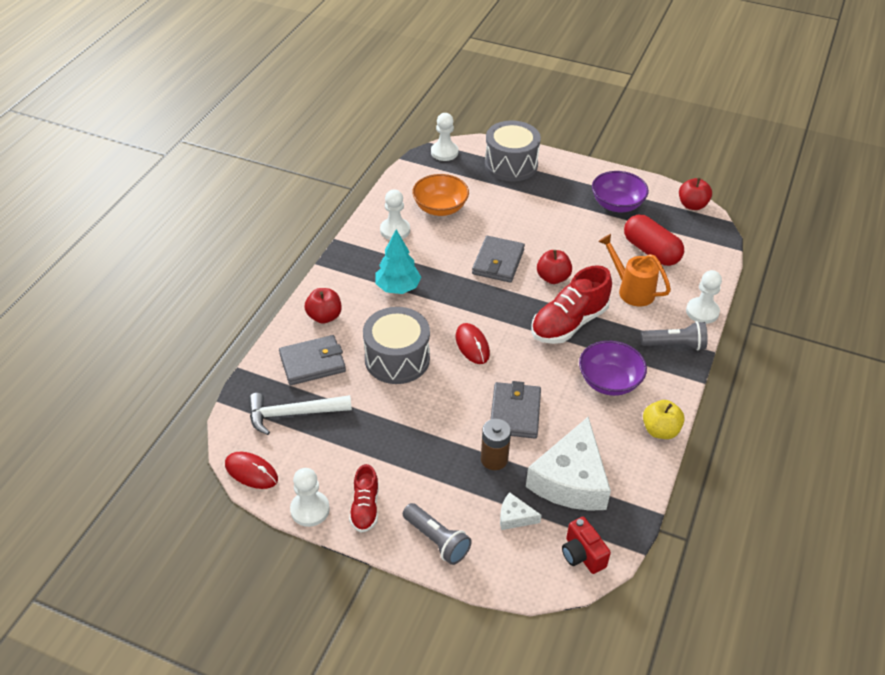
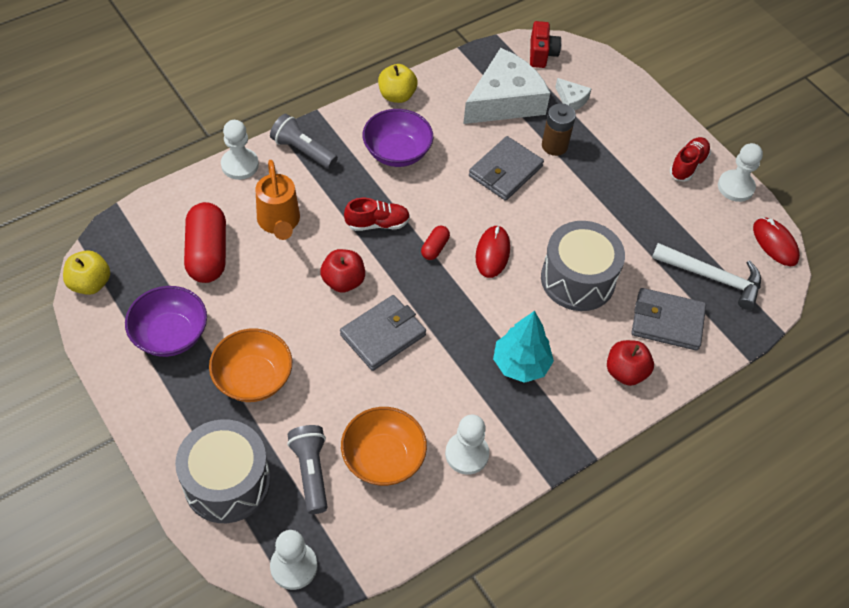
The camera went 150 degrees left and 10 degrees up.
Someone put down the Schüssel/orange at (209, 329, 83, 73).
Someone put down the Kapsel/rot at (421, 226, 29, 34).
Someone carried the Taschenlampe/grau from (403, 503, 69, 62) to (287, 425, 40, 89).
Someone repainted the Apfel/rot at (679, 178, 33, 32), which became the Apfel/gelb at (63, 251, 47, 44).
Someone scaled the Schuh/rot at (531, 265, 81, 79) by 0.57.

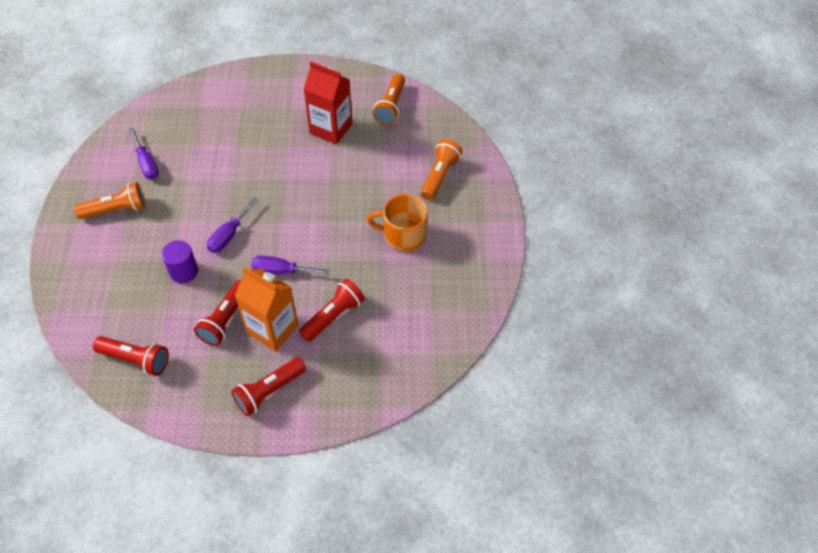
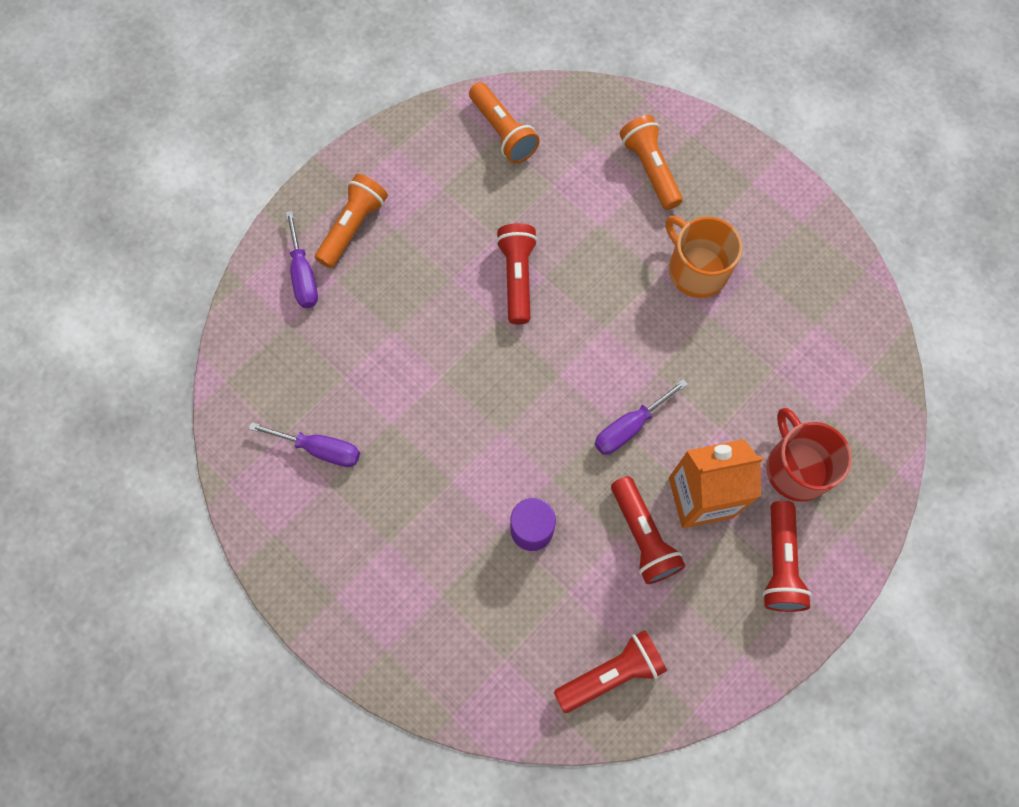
The camera went 45 degrees left and 15 degrees up.
Someone took away the Getränkekarton/rot at (304, 62, 49, 83).
Someone put down the Tasse/rot at (766, 408, 86, 94).
Someone carried the Taschenlampe/orange from (74, 182, 72, 37) to (315, 174, 73, 94).
Someone carried the Schraubenzieher/lila from (207, 197, 52, 56) to (285, 211, 33, 97).
Someone carried the Taschenlampe/rot from (299, 279, 66, 63) to (496, 223, 42, 101).
Someone rotated the Tasse/orange at (367, 194, 61, 58) by 90 degrees clockwise.

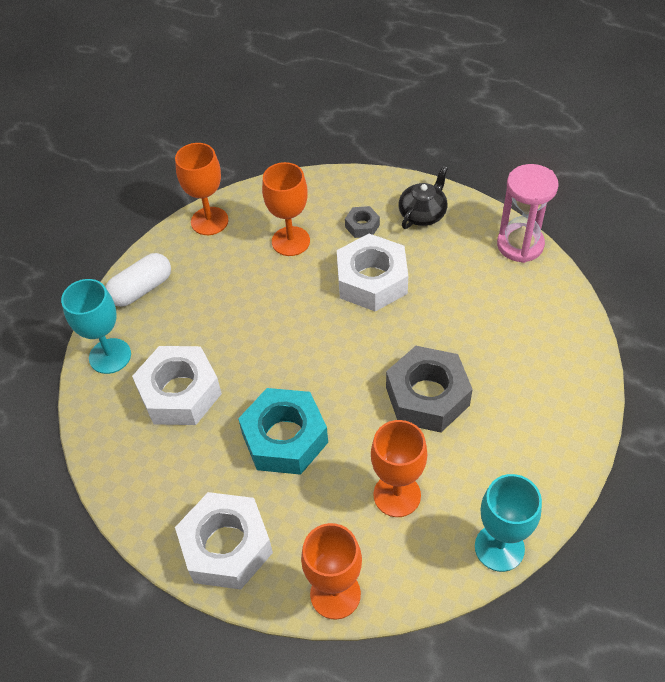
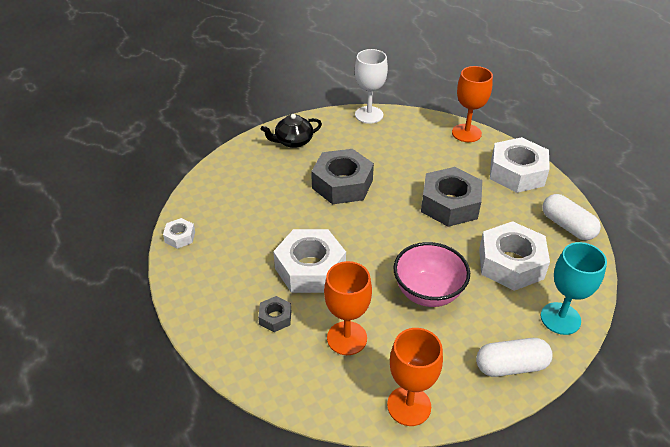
The camera went 150 degrees left and 10 degrees down.
Someone took away the Kelch/orange at (371, 420, 56, 97).
Someone put down the Schüssel/rosa at (394, 242, 76, 65).
Someone put down the Kapsel/weiß at (542, 194, 59, 46).
Someone carried the Teekanne/schwarz from (399, 166, 49, 63) to (261, 114, 61, 34).
Someone swapped the Sanduhr/rosa at (497, 164, 62, 99) for the Sechskantmutter/weiß at (163, 218, 32, 31).
Someone repainted the Sechskantmutter/türkis at (238, 388, 90, 87), which became the Sechskantmutter/grau at (421, 167, 61, 60).
Someone repainted the Kelch/türkis at (475, 474, 67, 98), which became the Kelch/weiß at (355, 49, 33, 75).

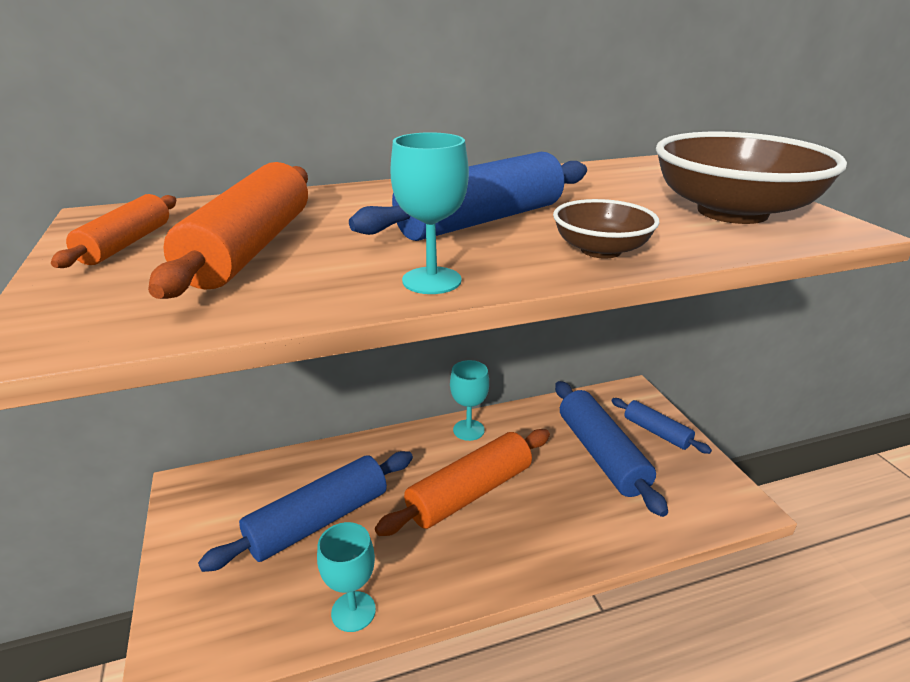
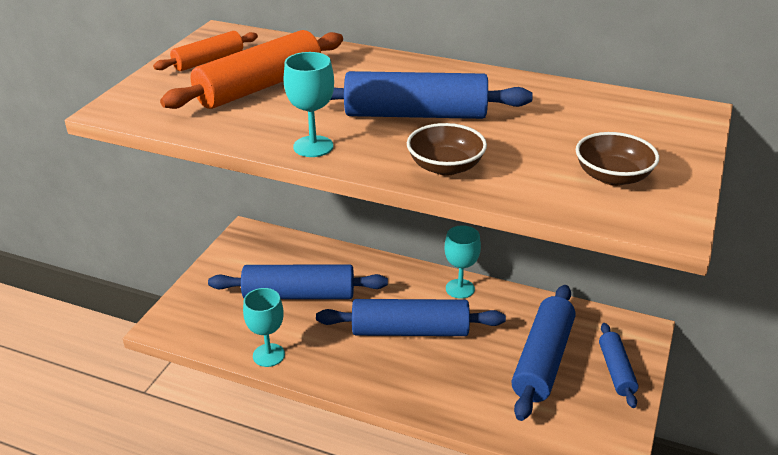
The camera went 40 degrees right and 5 degrees up.
Someone repainted the Nudelholz/orange at (375, 429, 175, 107), which became the Nudelholz/blau at (316, 299, 190, 37).
Someone scaled the Schüssel/braun at (656, 132, 191, 92) by 0.52.

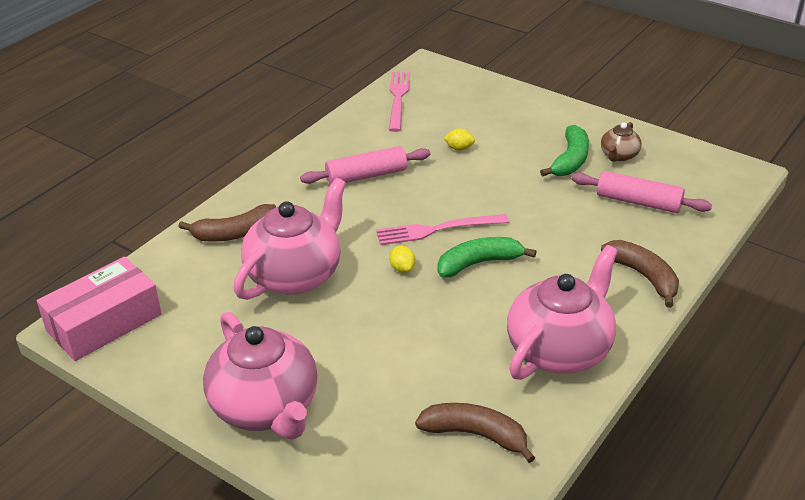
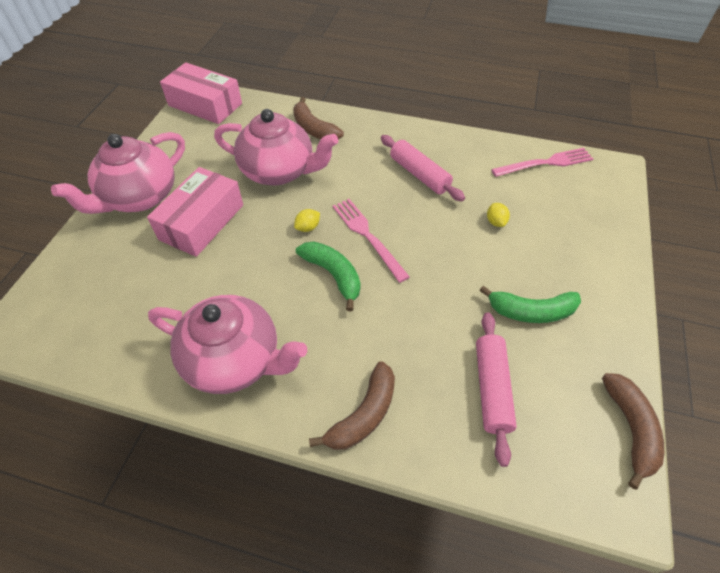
The camera went 70 degrees right and 15 degrees up.
Someone took away the Teekanne/braun at (601, 122, 41, 40).
Someone put down the Schachtel/rosa at (147, 167, 96, 90).
Someone carried the Banane/braun from (415, 403, 120, 60) to (602, 373, 62, 116).

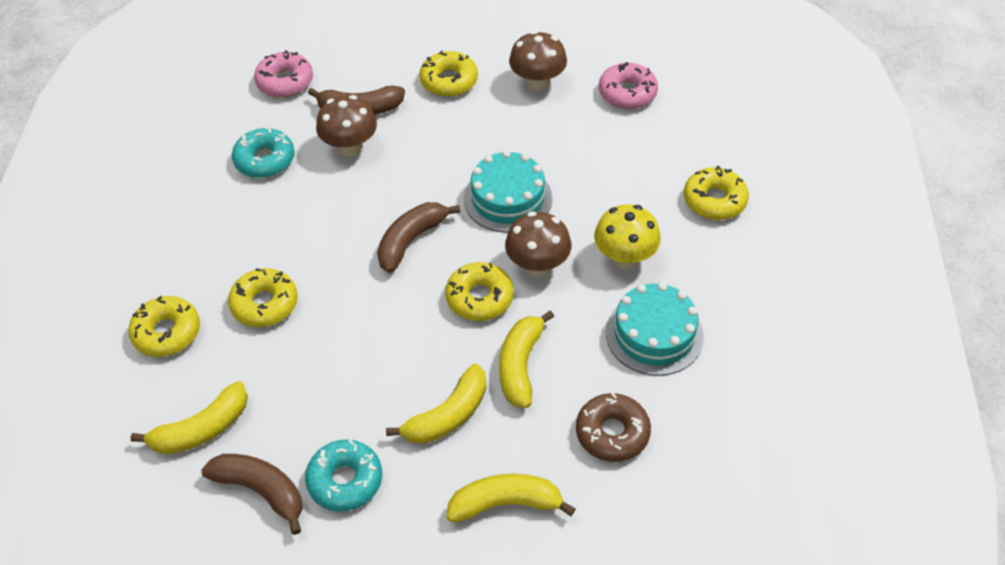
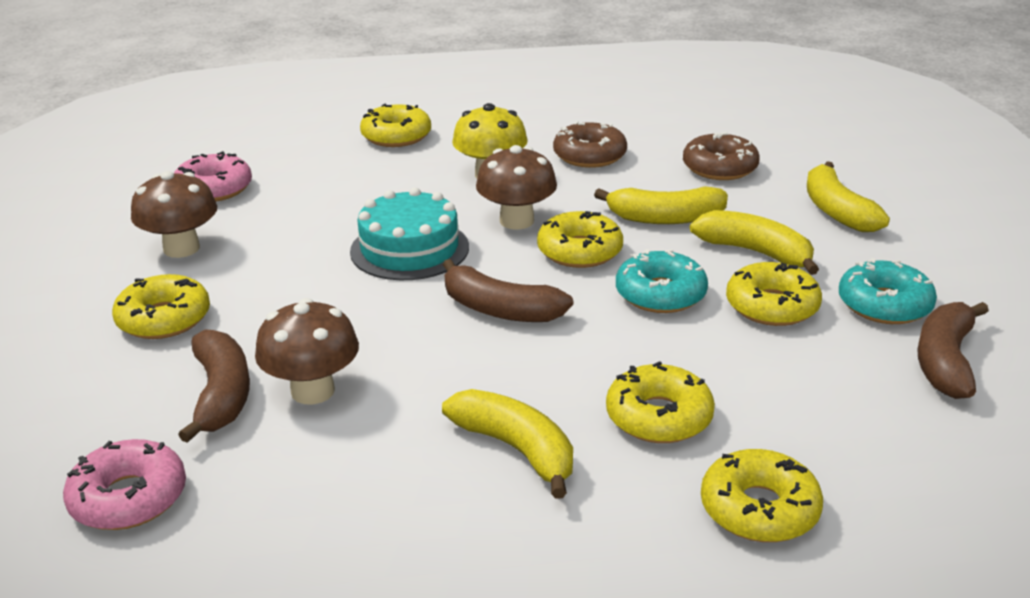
The camera went 100 degrees left and 20 degrees down.
Someone put down the Donut/gelb at (726, 262, 96, 64).
Someone carried the Banane/gelb from (131, 382, 117, 72) to (442, 389, 131, 110).
Someone carried the Donut/türkis from (232, 127, 63, 51) to (616, 249, 92, 64).
Someone swapped the Kuchen/türkis at (606, 282, 98, 94) for the Donut/braun at (553, 121, 74, 47).

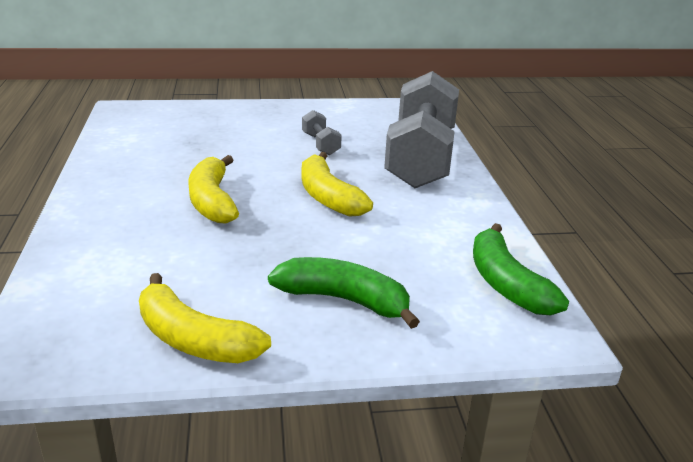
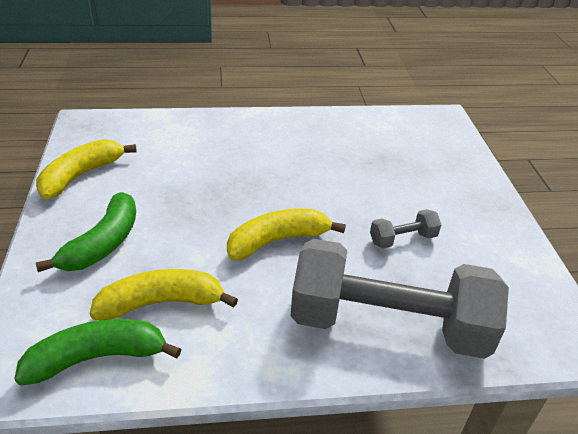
The camera went 90 degrees right and 10 degrees up.
Someone carried the Banane/gelb from (189, 155, 50, 68) to (90, 269, 148, 51).

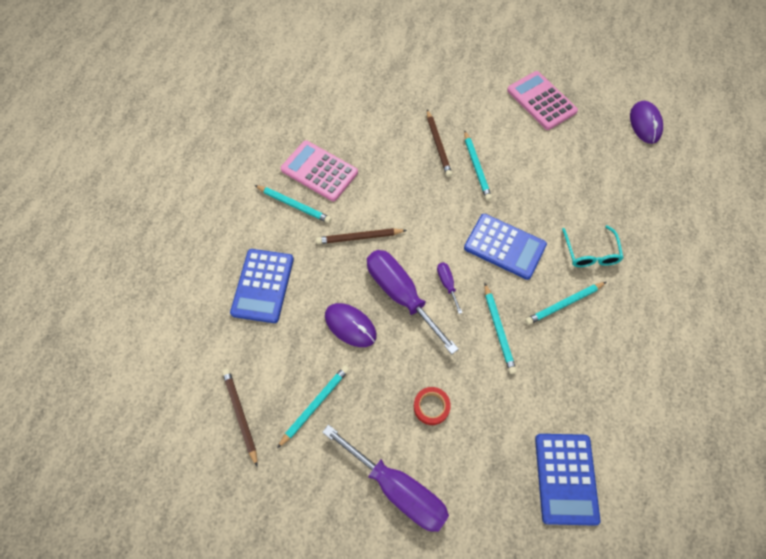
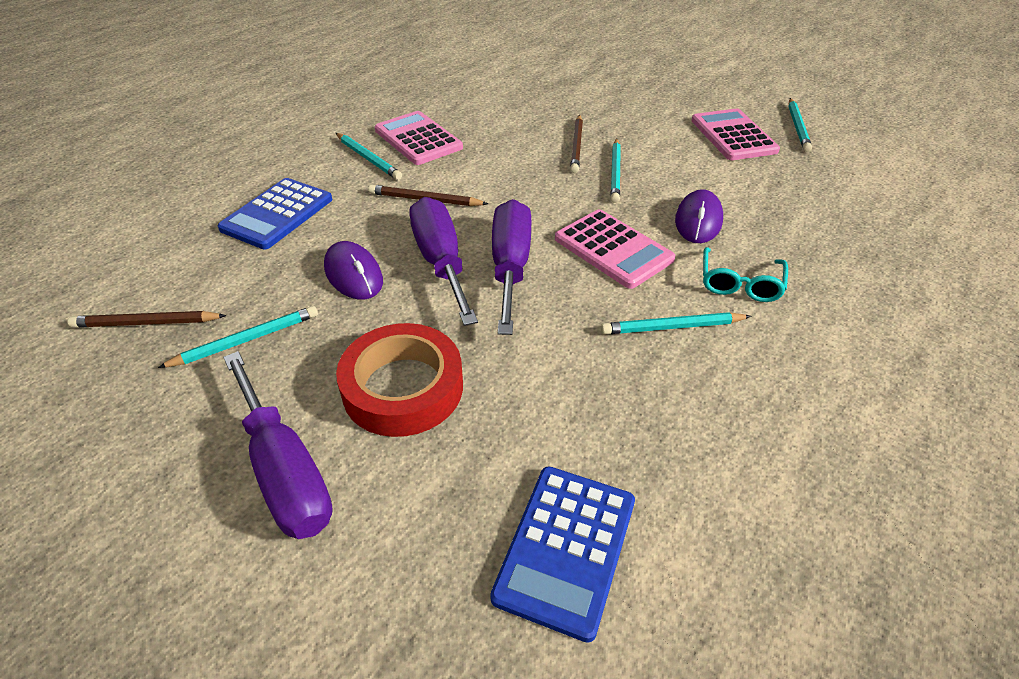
The camera went 20 degrees right and 20 degrees down.
Someone carried the Bleistift/türkis from (484, 283, 33, 91) to (788, 98, 24, 54).
Someone carried the Computermaus/lila from (630, 101, 33, 43) to (675, 189, 48, 54).
Someone repainted the Taschenrechner/blau at (464, 214, 83, 66), which became the Taschenrechner/rosa at (555, 209, 120, 80).
Someone rotated the Bleistift/braun at (222, 369, 36, 98) by 90 degrees counterclockwise.
Someone scaled the Klebeband/rot at (414, 387, 37, 38) by 2.06.
Someone scaled the Schraubenzieher/lila at (437, 263, 25, 51) by 2.26.

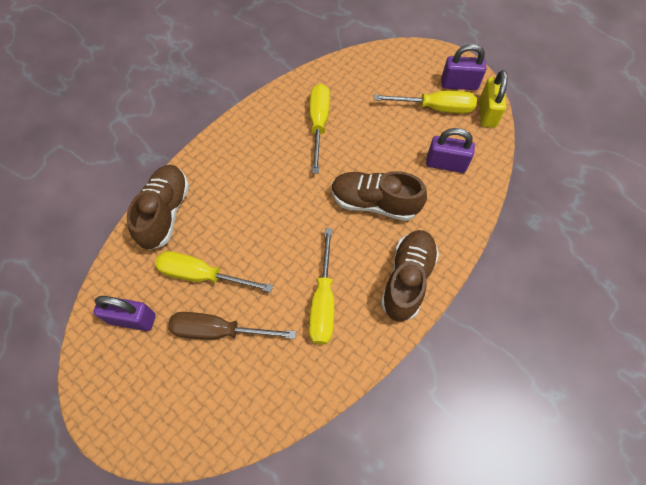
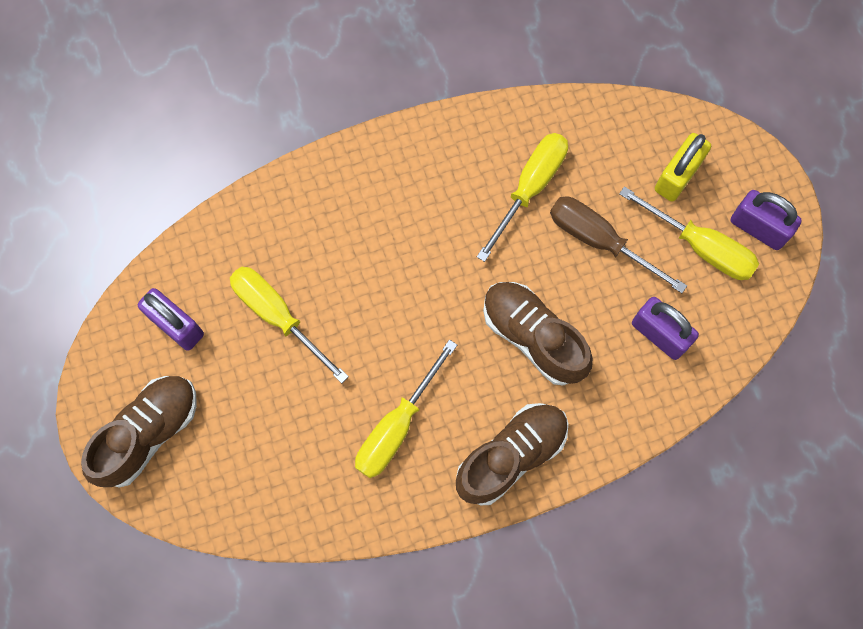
The camera went 30 degrees right and 10 degrees up.
Someone carried the Schuh/braun from (127, 165, 62, 85) to (81, 376, 116, 112).
Someone carried the Schraubenzieher/braun from (168, 312, 128, 28) to (550, 196, 137, 97).
Someone carried the Vorhängeschloss/gelb from (480, 70, 28, 58) to (655, 133, 56, 69).

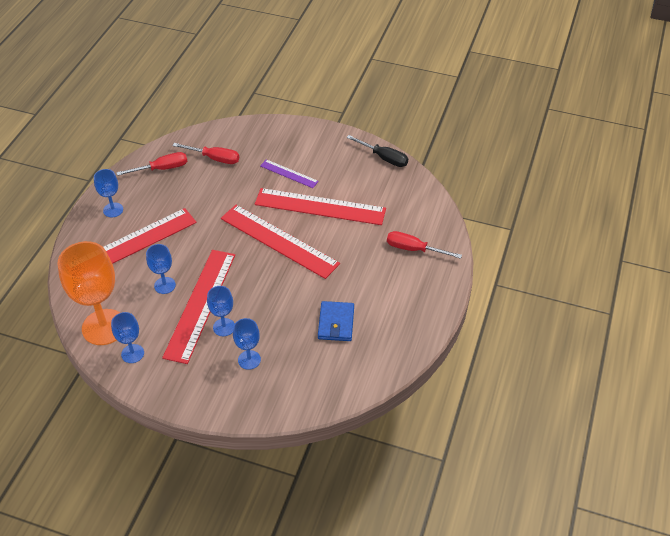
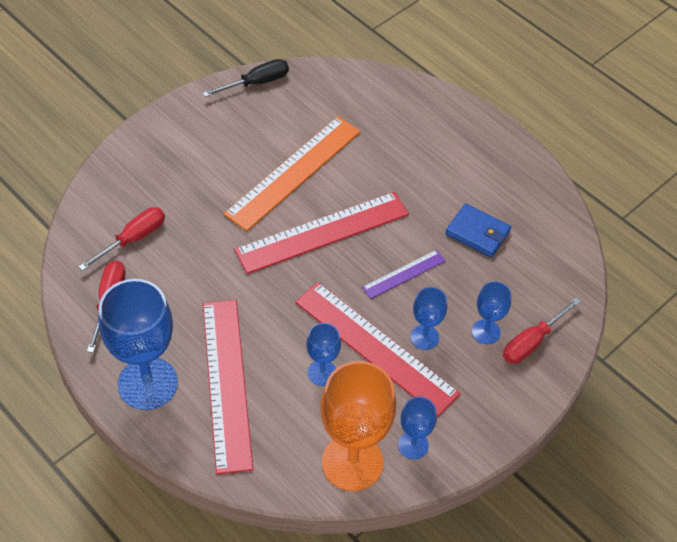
The camera went 65 degrees left and 5 degrees up.
Someone carried the Lineal/lila from (260, 159, 59, 29) to (362, 250, 84, 49).
Someone carried the Schraubenzieher/rot from (387, 231, 75, 28) to (503, 297, 78, 67).
Someone repainted the Lineal/rot at (255, 188, 131, 37), which became the Lineal/orange at (224, 116, 137, 115).
Someone scaled the Kelch/blau at (94, 169, 29, 48) by 1.98.

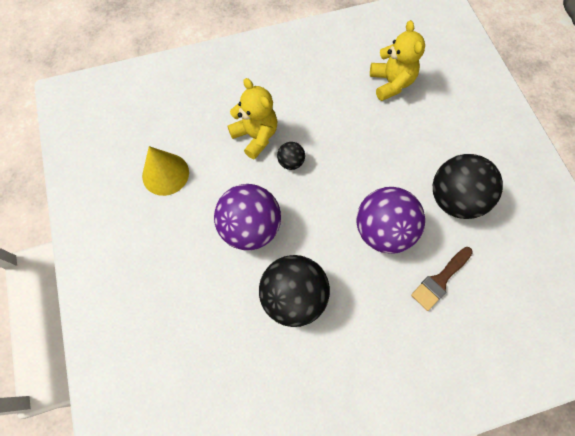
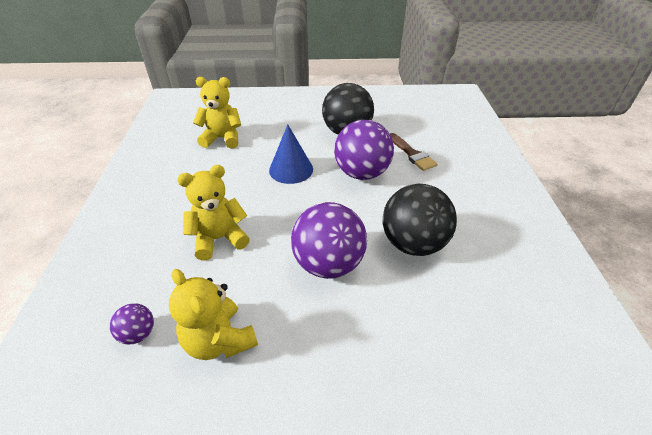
The camera went 75 degrees left and 25 degrees down.
Someone took away the Ball/schwarz at (277, 142, 28, 28).
Someone put down the Ball/lila at (110, 303, 44, 41).
Someone put down the Kegel/blau at (269, 124, 44, 60).
Someone swapped the Kegel/gelb at (142, 146, 47, 50) for the Teddybär/gelb at (169, 269, 89, 91).

